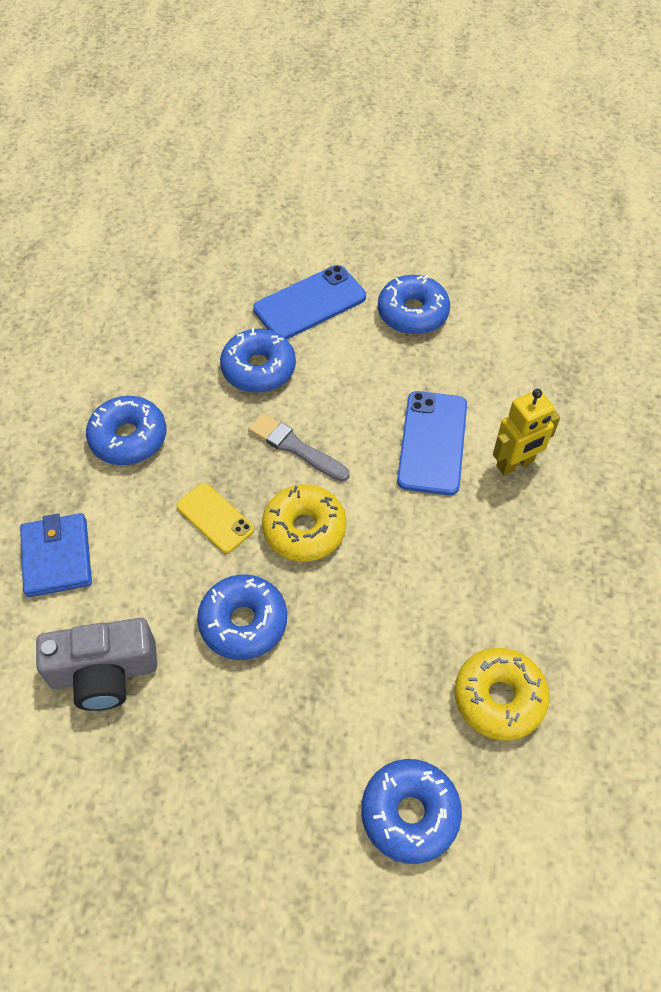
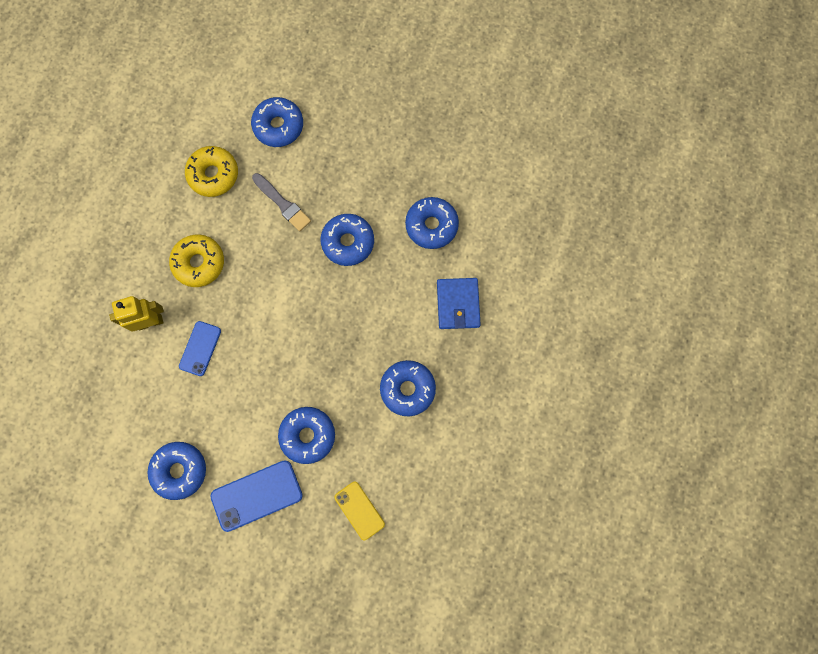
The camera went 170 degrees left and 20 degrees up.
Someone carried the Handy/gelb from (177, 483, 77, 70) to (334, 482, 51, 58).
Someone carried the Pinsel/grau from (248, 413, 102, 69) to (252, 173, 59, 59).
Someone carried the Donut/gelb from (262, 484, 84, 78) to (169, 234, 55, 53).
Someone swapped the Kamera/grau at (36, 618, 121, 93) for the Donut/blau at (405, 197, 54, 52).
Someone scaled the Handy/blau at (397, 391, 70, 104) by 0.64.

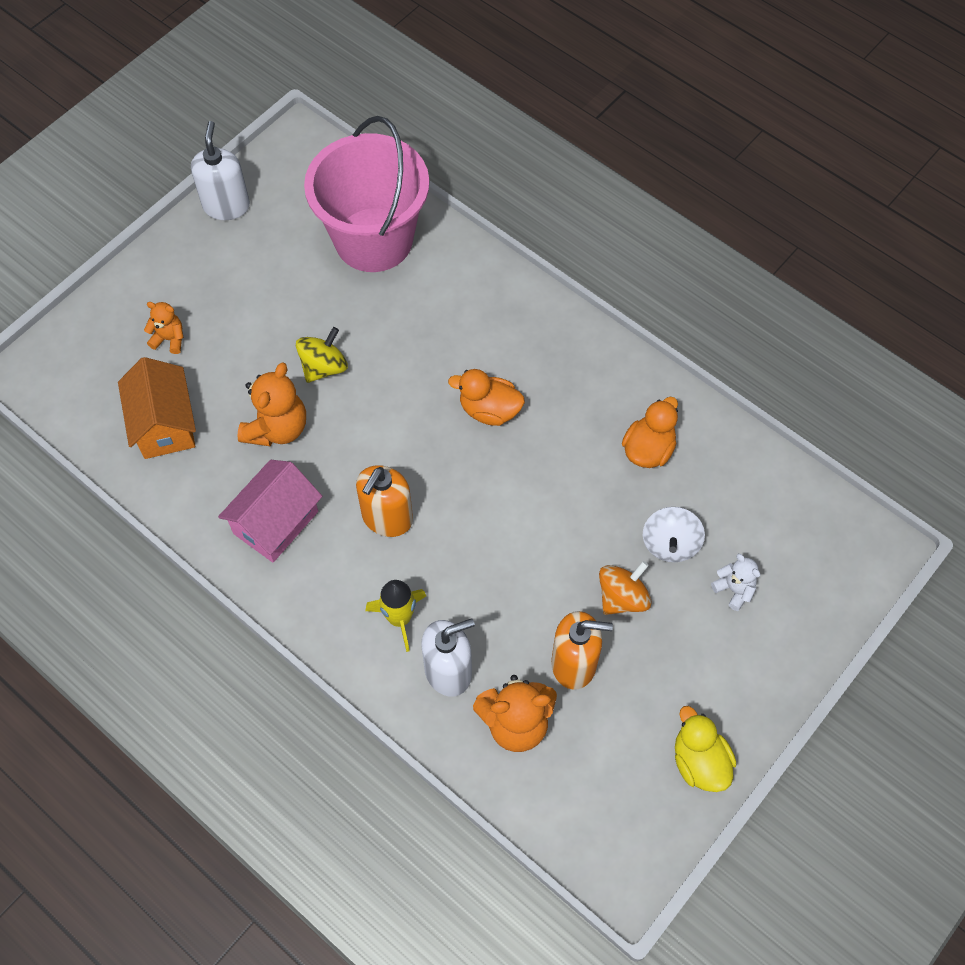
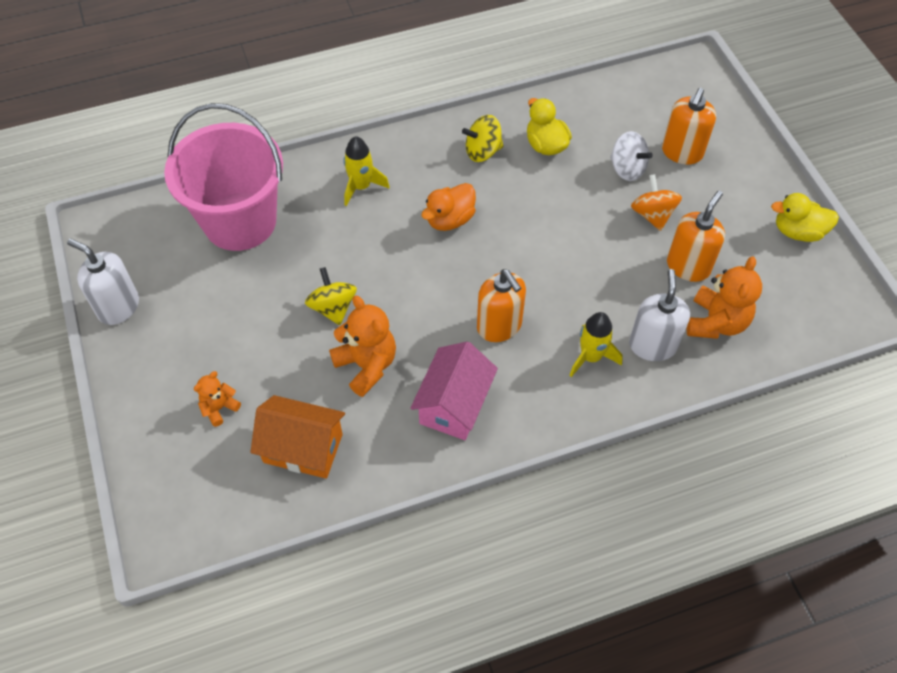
The camera went 60 degrees left and 5 degrees down.
Someone put down the Rakete/gelb at (344, 136, 46, 70).
Someone put down the Kreisel/gelb at (462, 115, 42, 47).
Someone swapped the Teddybär/weiß at (711, 554, 49, 57) for the Seifenspender/orange at (662, 88, 54, 77).
Someone repainted the Ente/orange at (622, 397, 56, 71), which became the Ente/gelb at (527, 98, 45, 57).
Someone rotated the Haus/rosa at (218, 460, 104, 102) by 45 degrees clockwise.

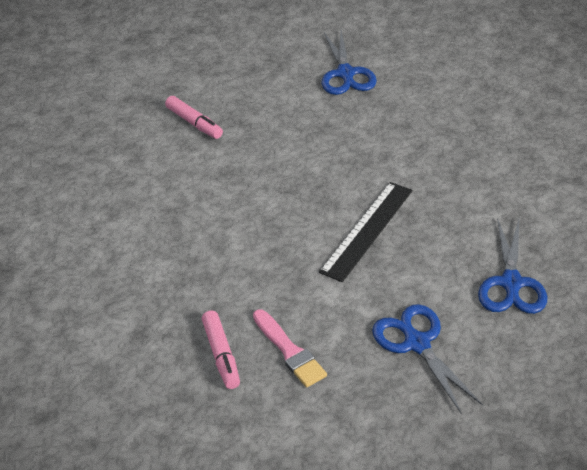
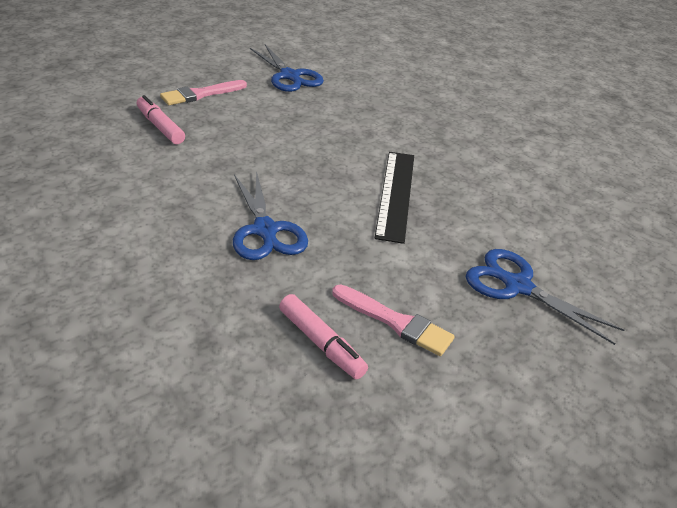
The camera went 30 degrees left and 5 degrees down.
Someone put down the Pinsel/rosa at (160, 80, 87, 25).
Someone carried the Schere/blau from (478, 218, 69, 96) to (233, 171, 75, 89).
Someone rotated the Filzstift/rosa at (165, 96, 58, 43) by 150 degrees counterclockwise.

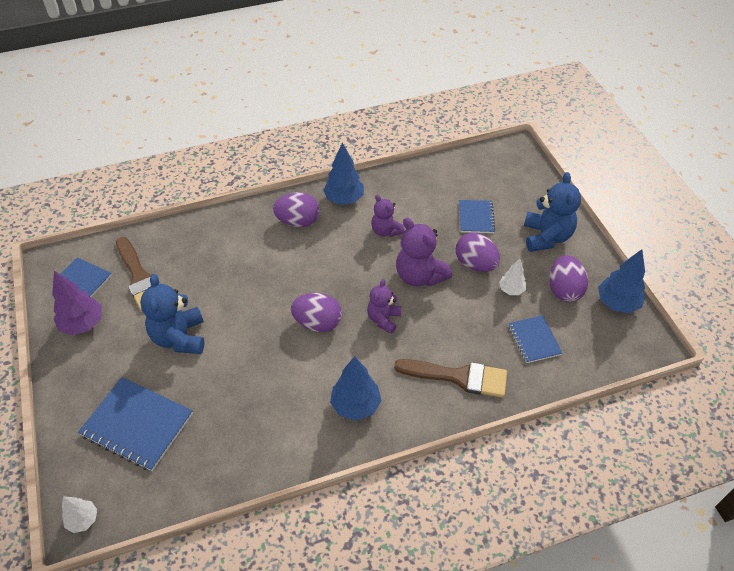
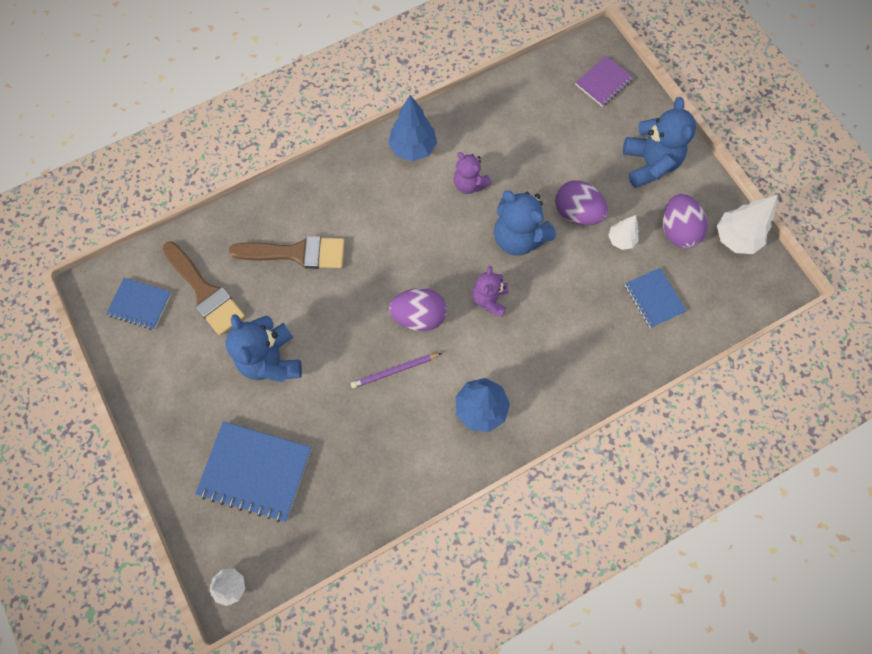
The camera went 10 degrees left and 20 degrees up.
Someone took away the Baum/lila at (52, 271, 50, 64).
Someone took away the Ei/lila at (273, 192, 47, 35).
Someone took away the Notizbuch/blau at (459, 200, 36, 33).
Someone put down the Bleistift/lila at (351, 353, 91, 35).
Someone put down the Notizbuch/lila at (575, 55, 59, 52).
Someone carried the Pinsel/braun from (394, 359, 113, 39) to (229, 236, 116, 33).
Someone repainted the Teddybär/lila at (396, 218, 56, 68), which became the Teddybär/blau at (494, 191, 62, 65).
Someone repainted the Baum/blau at (598, 249, 47, 64), which became the Baum/weiß at (717, 194, 61, 60).

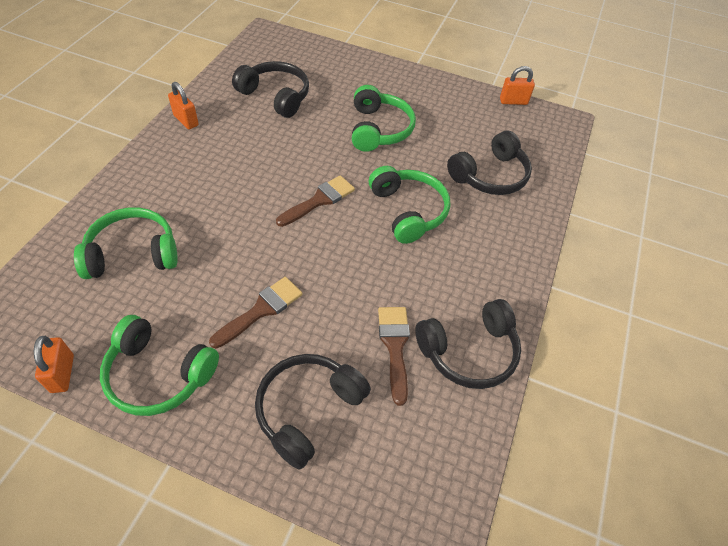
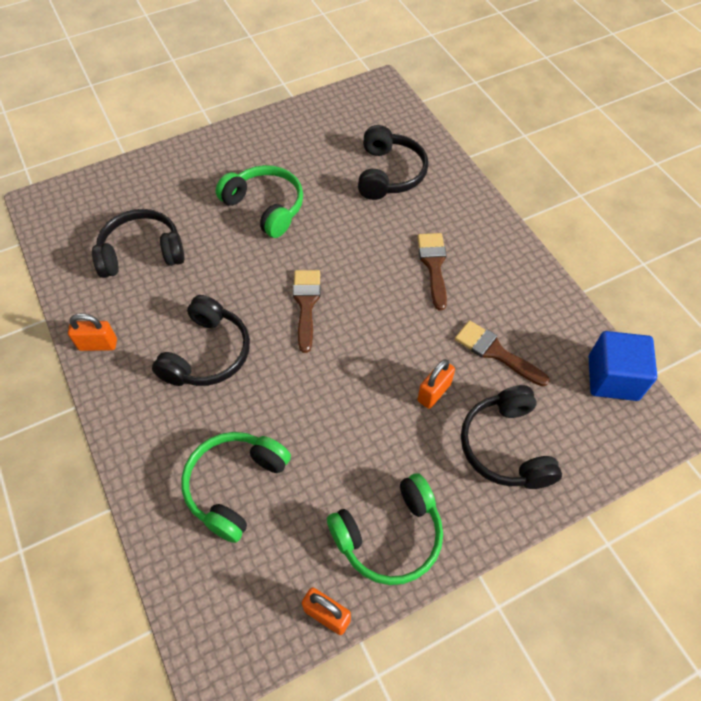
The camera went 45 degrees left and 5 degrees up.
Someone took away the Kopfhörer/grün at (369, 166, 81, 78).
Someone put down the Kubus/blau at (589, 331, 68, 70).
Someone carried the Pinsel/braun from (209, 277, 93, 72) to (417, 233, 30, 78).
Someone carried the Kopfhörer/schwarz from (415, 299, 106, 90) to (152, 295, 98, 91).
Someone carried the Vorhängeschloss/orange from (500, 66, 35, 39) to (418, 359, 37, 50).

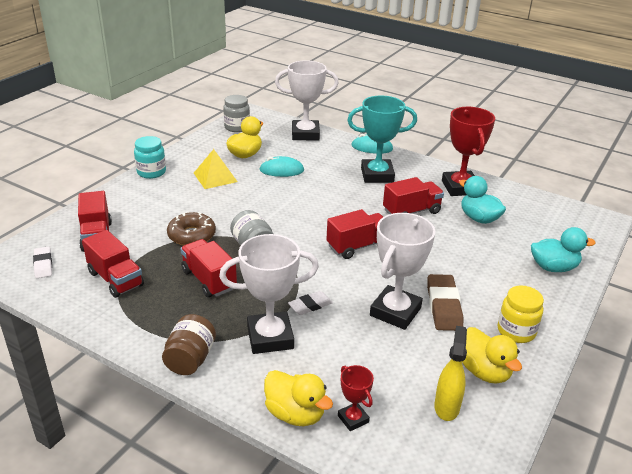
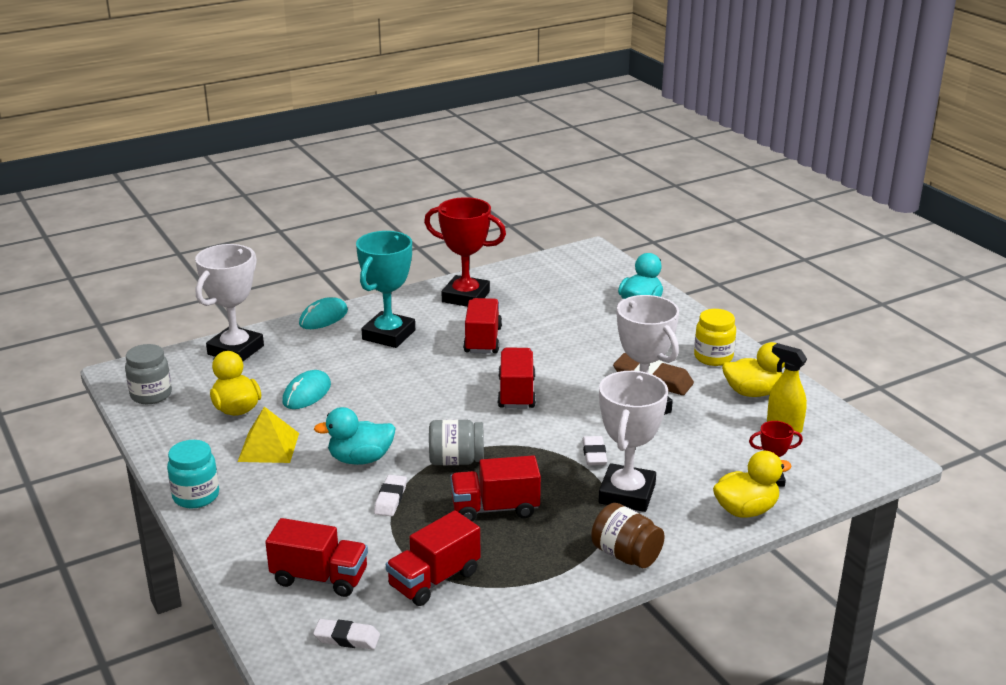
The camera went 60 degrees left and 5 degrees down.
Someone carried the Ente/türkis from (459, 176, 47, 48) to (314, 407, 82, 58).
Someone swapped the Donut/braun at (167, 212, 49, 34) for the Radiergummi/weiß at (374, 475, 33, 41).
Someone rotated the Lastwagen/rot at (82, 230, 62, 68) by 150 degrees clockwise.

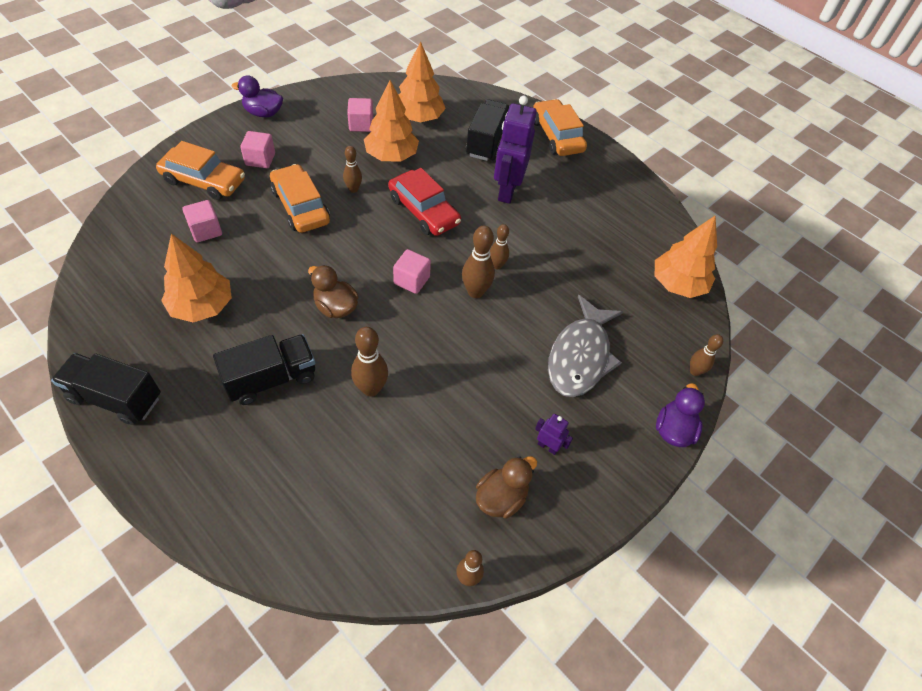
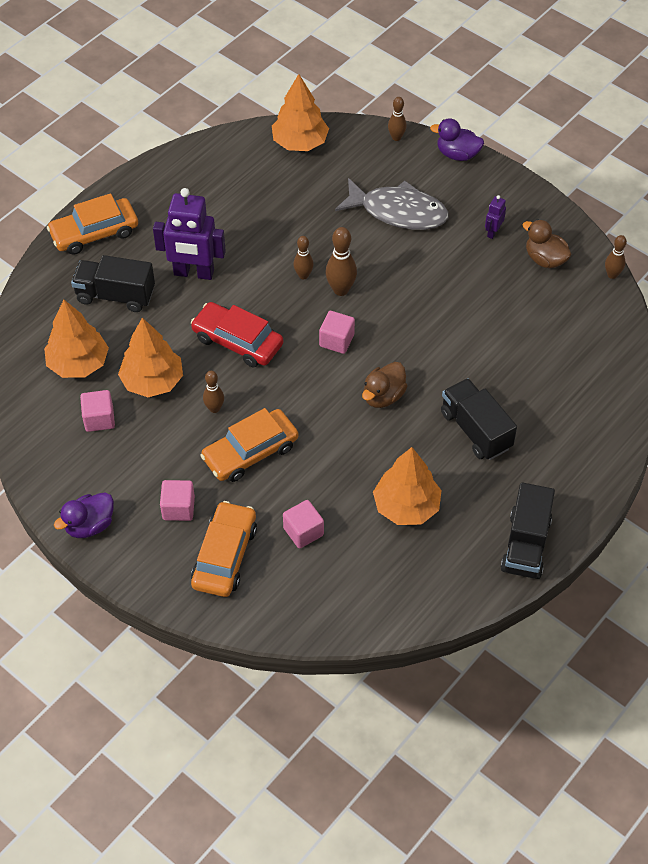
The camera went 90 degrees left and 0 degrees up.
Someone took away the Bowlingkegel/braun at (351, 327, 37, 70).
Someone rotated the Ente/lila at (232, 75, 51, 42) by 45 degrees clockwise.
Someone rotated the Auto/rot at (388, 168, 73, 68) by 105 degrees counterclockwise.

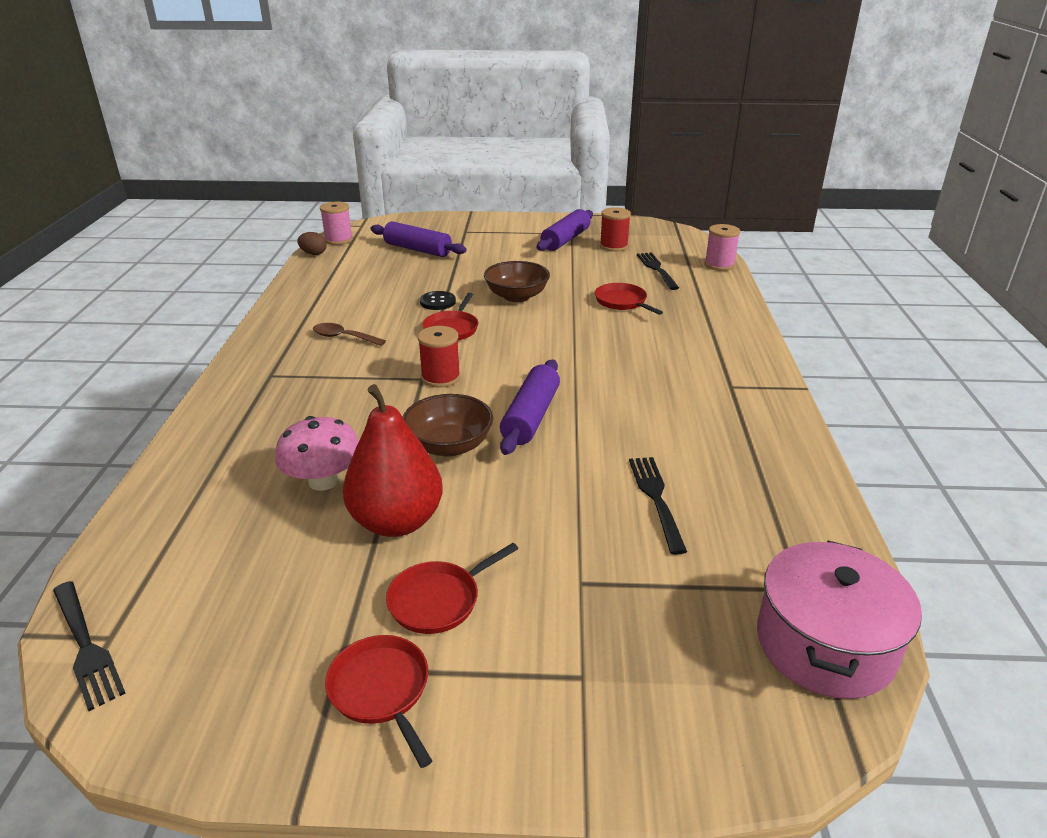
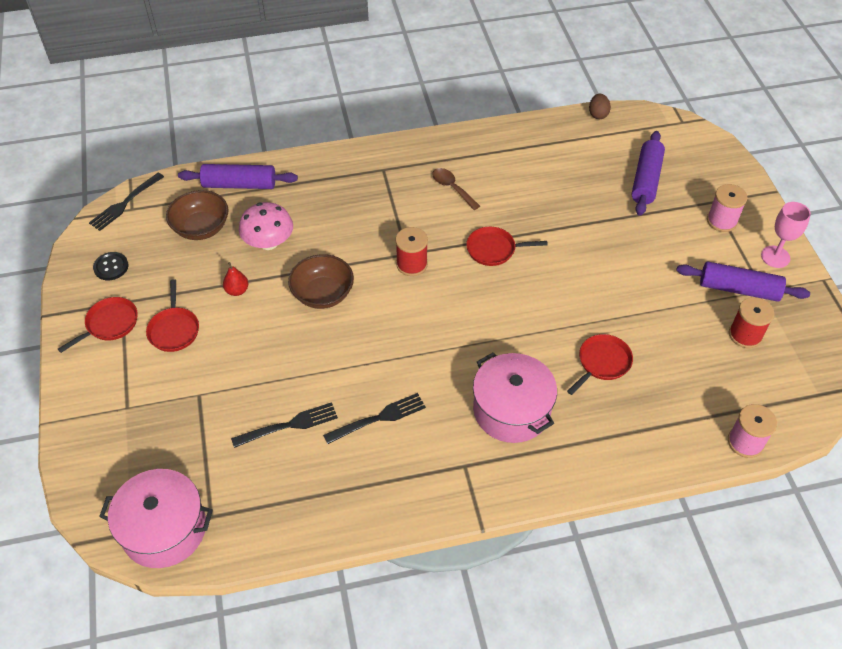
The camera went 75 degrees right and 20 degrees up.
Someone put down the Kochtopf/rosa at (473, 353, 84, 90).
Someone put down the Kelch/rosa at (761, 202, 50, 66).
Someone carried the Garnrolle/rosa from (320, 202, 33, 43) to (707, 184, 41, 48).
Someone carried the Knopf/schwarz from (420, 291, 36, 19) to (93, 252, 35, 28).
Someone carried the Schüssel/braun from (484, 261, 66, 41) to (166, 190, 63, 50).
Someone carried the Nudelholz/lila from (500, 359, 60, 96) to (178, 164, 120, 25).
Someone carried the Gabel/schwarz from (637, 252, 42, 38) to (323, 393, 103, 51).
Someone rotated the Löffel/braun at (313, 323, 73, 23) by 45 degrees counterclockwise.
Someone rotated the Pfanne/rot at (386, 543, 132, 91) by 135 degrees counterclockwise.
Someone scaled the Birne/rot at (343, 384, 100, 153) by 0.42.

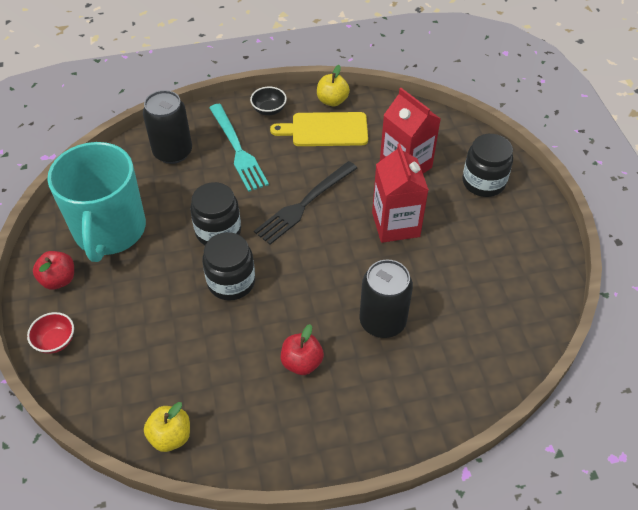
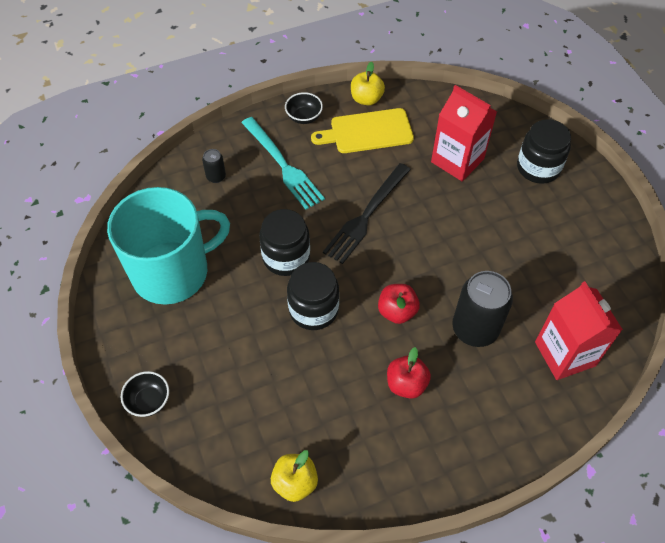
The camera went 10 degrees left and 5 degrees up.
Someone carried the Apfel/rot from (33, 251, 41, 39) to (378, 284, 42, 40).
Someone carried the Getränkekarton/rot from (372, 143, 57, 100) to (535, 281, 88, 99).
Someone repainted the Schüssel/rot at (27, 312, 47, 42), which became the Schüssel/schwarz at (121, 371, 48, 46).
Someone rotated the Tasse/türkis at (47, 142, 99, 120) by 105 degrees counterclockwise.
Someone scaled the Dose/schwarz at (143, 90, 49, 74) by 0.47.

